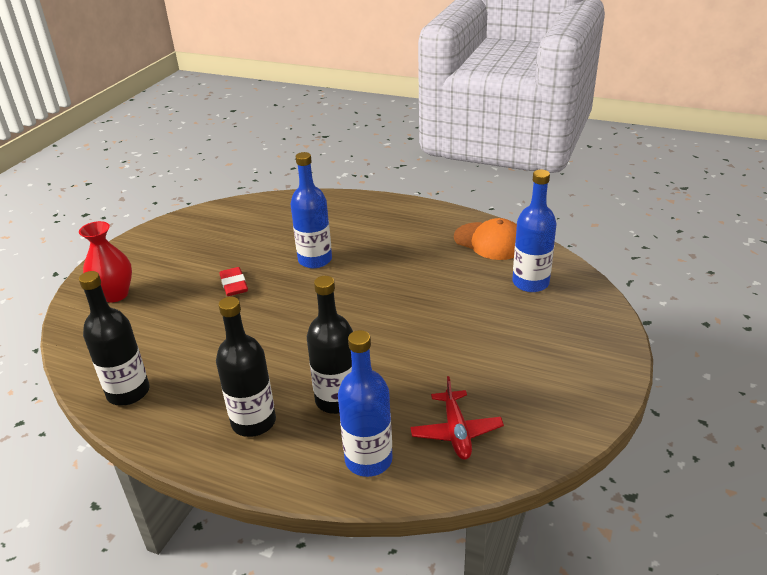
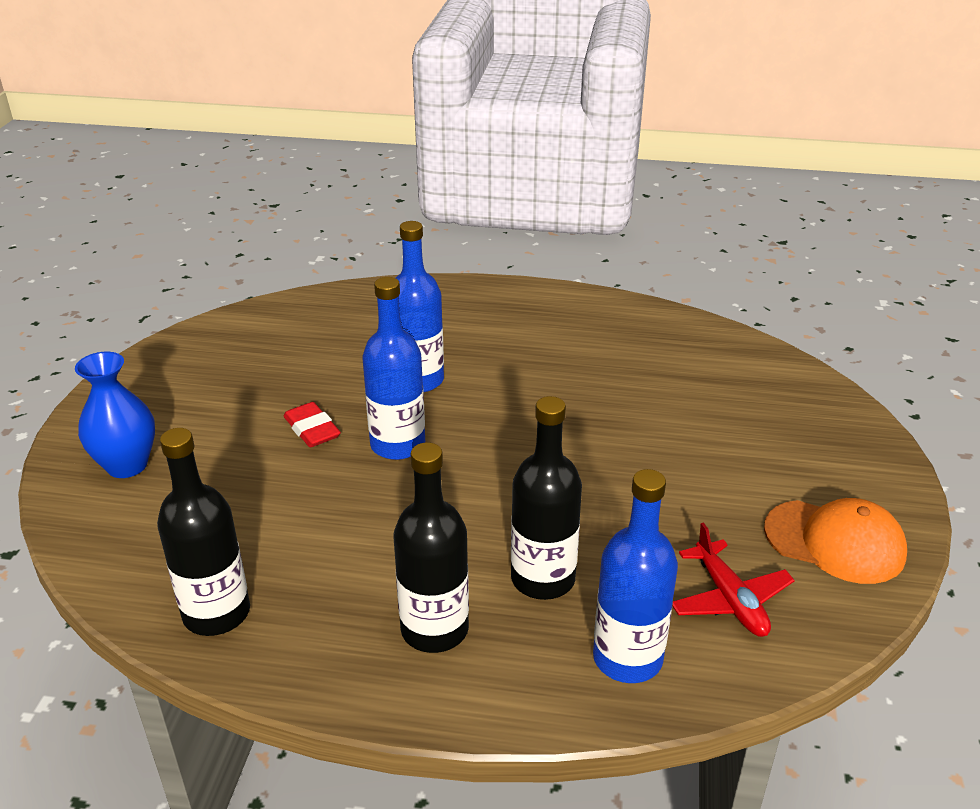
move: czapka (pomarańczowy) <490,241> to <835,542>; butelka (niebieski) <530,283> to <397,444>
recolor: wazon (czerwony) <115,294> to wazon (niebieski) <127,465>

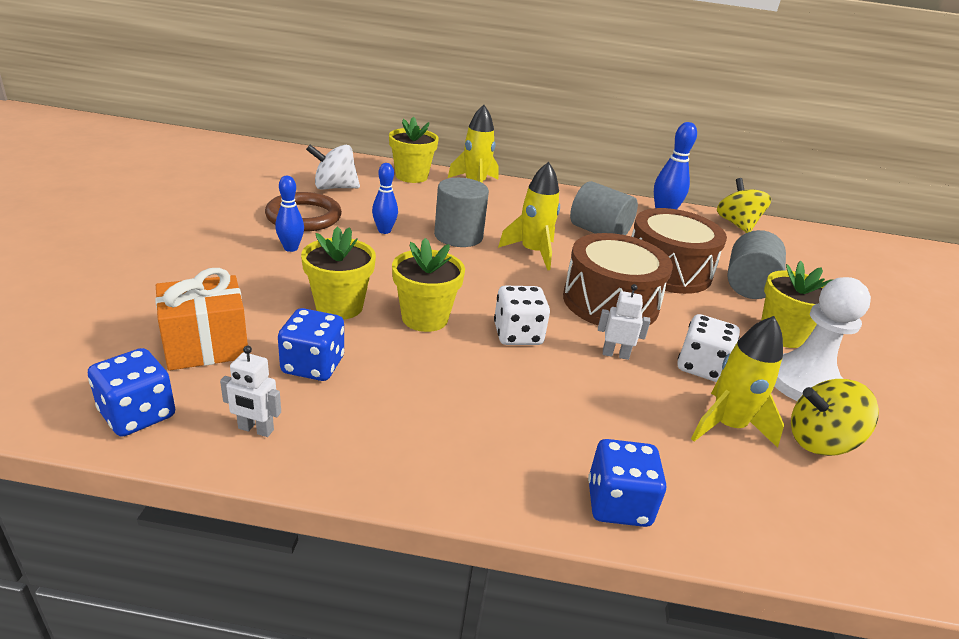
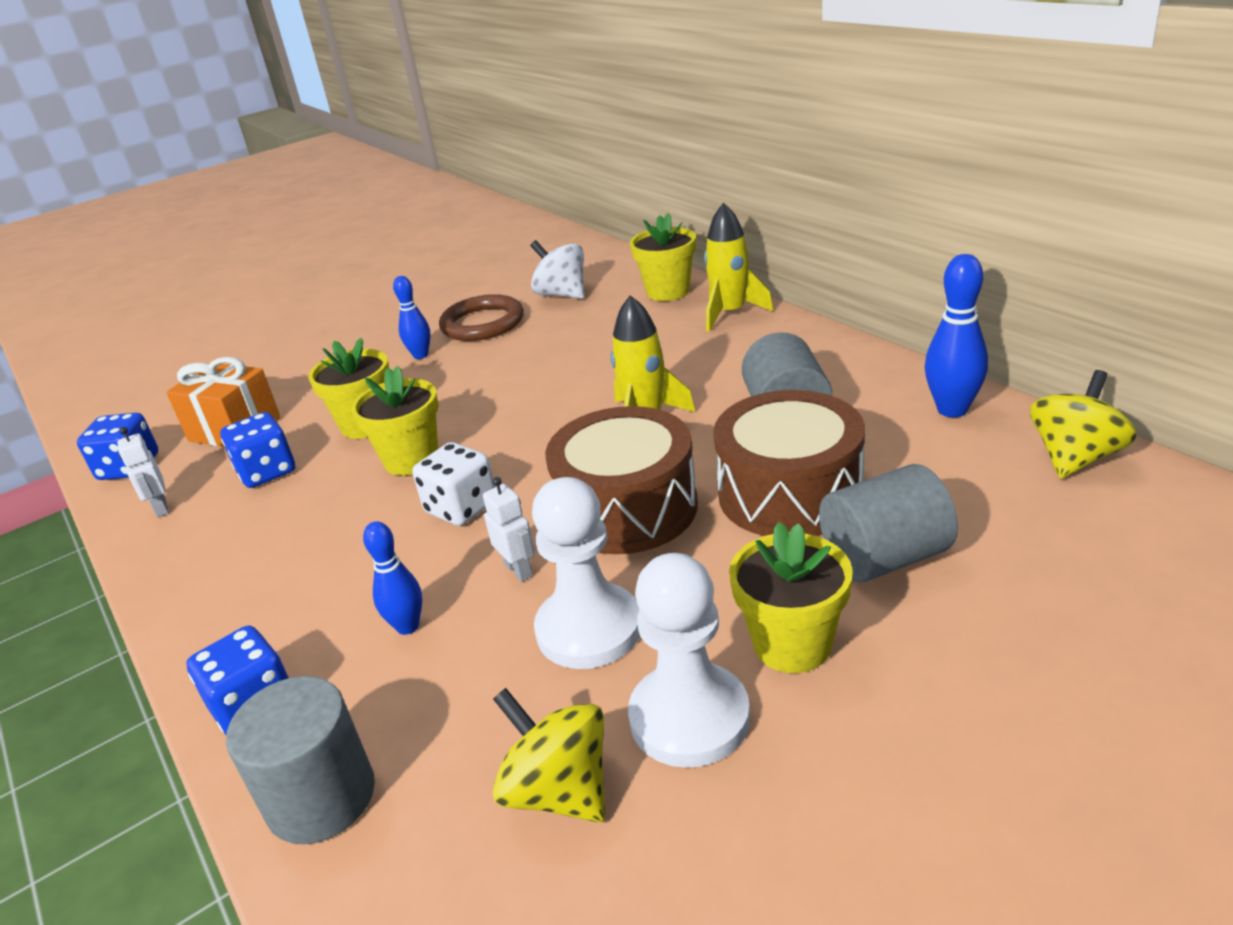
delete: rakieta (żółty) <727,425>
move: kręgiel (niebieski) <384,231> to <407,626>; walec (szary) <458,236> to <321,797>
replace: kostka do gry (biały) <701,367> to pionek (biały) <589,629>

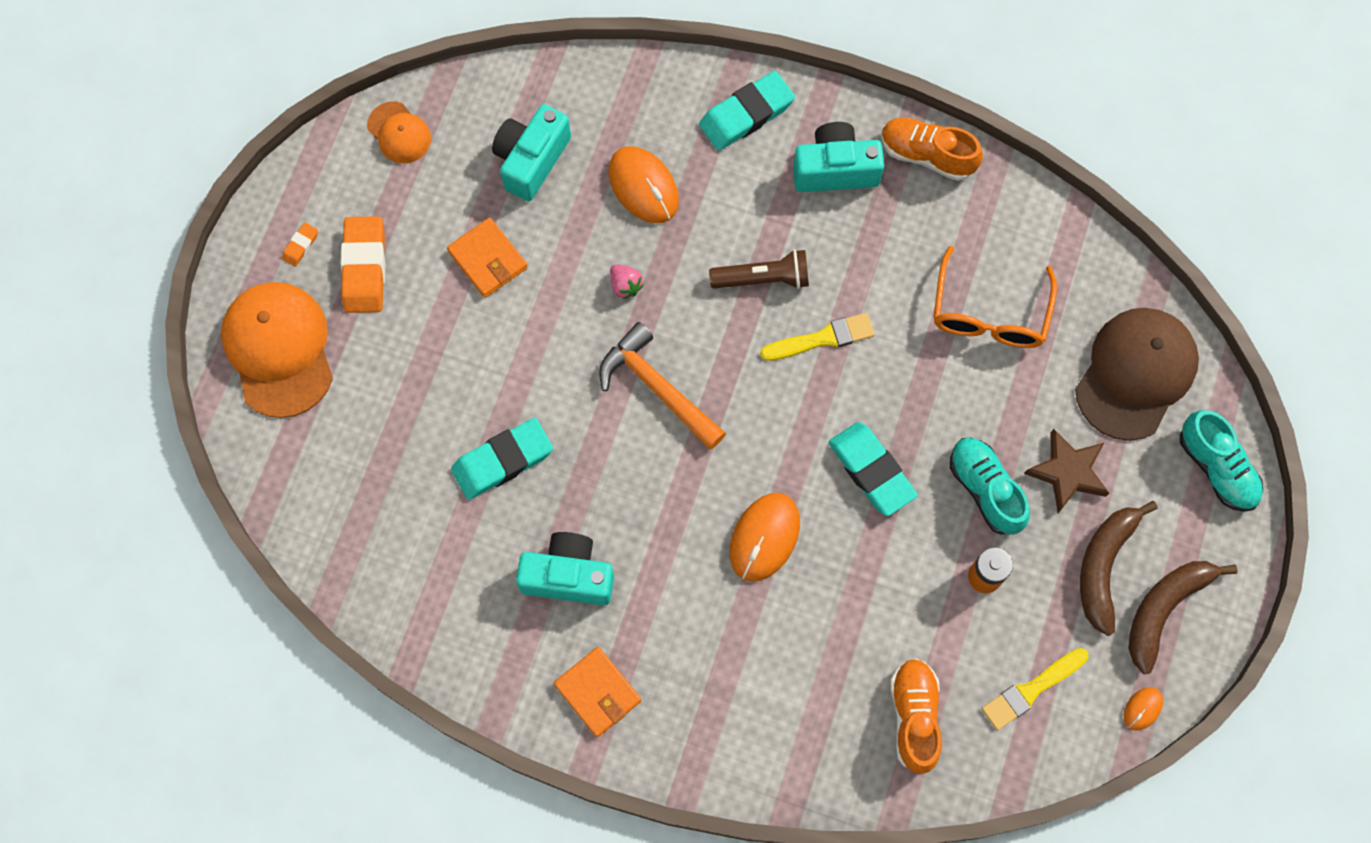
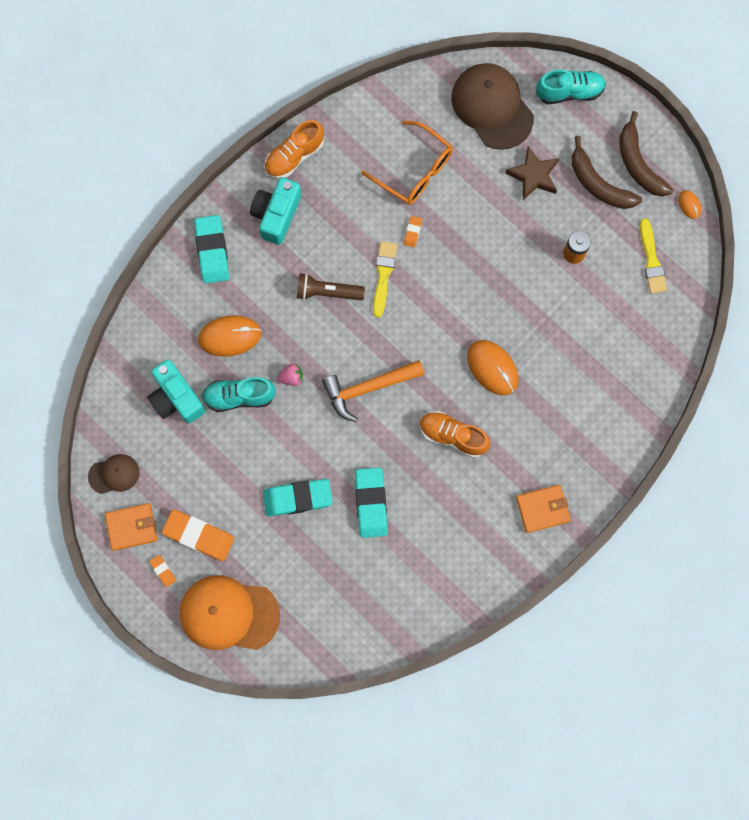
delete: aparat fotograficzny (turkusowy) <568,576>
insert: gumka do mazania (pomarańczowy) <412,232>
move: portfel (pomarańczowy) <488,259> to <131,527>; gumka do mazania (turkusowy) <871,471> to <297,498>; but (pomarańczowy) <914,717> to <453,436>; but (turkusowy) <985,489> to <239,396>
recolor: czapka (pomarańczowy) <399,133> to czapka (brązowy) <114,474>
rotate: latarka (brązowy) <763,278> = <327,292> 105 degrees counterclockwise

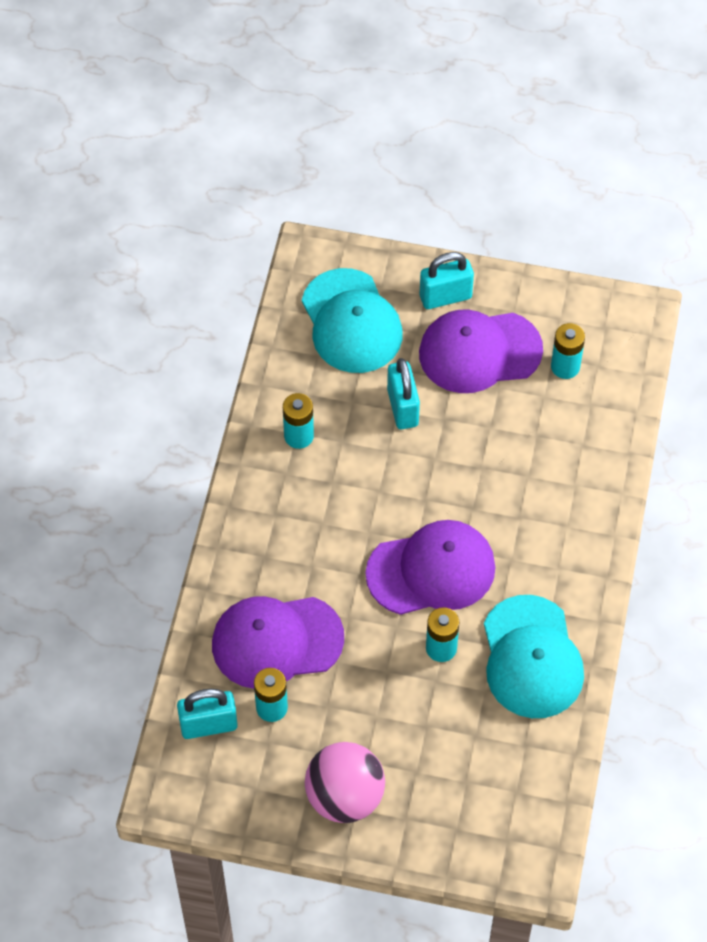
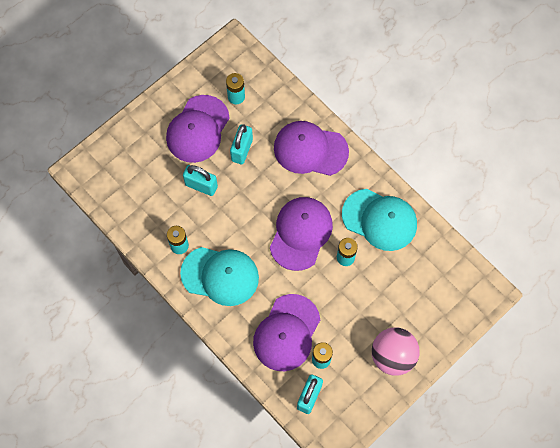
insert: czapka (fioletowy) <310,149>
move: czapka (turkusowy) <351,322> to <220,276>; kłódka (turkusowy) <445,297> to <242,150>

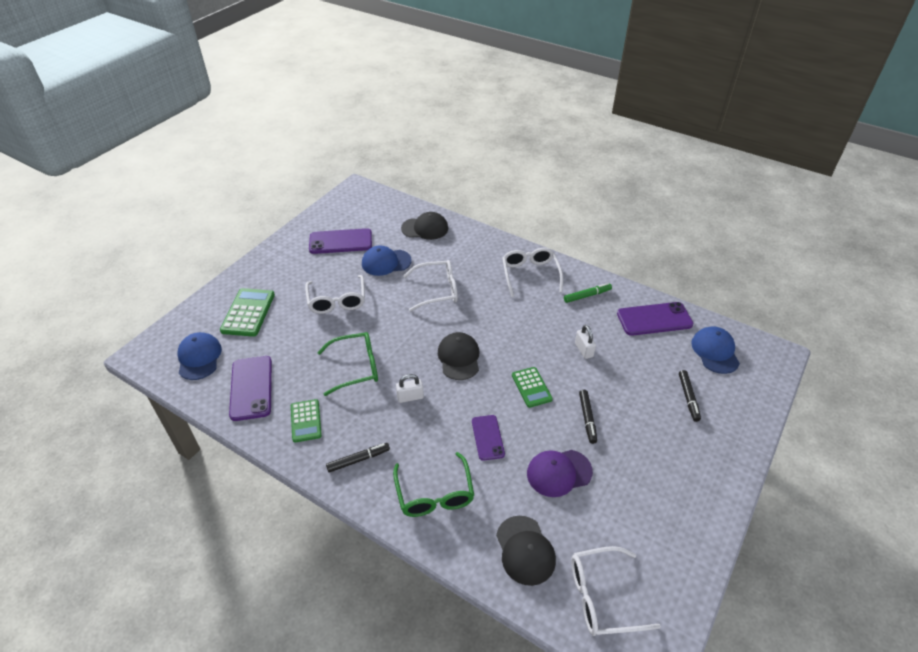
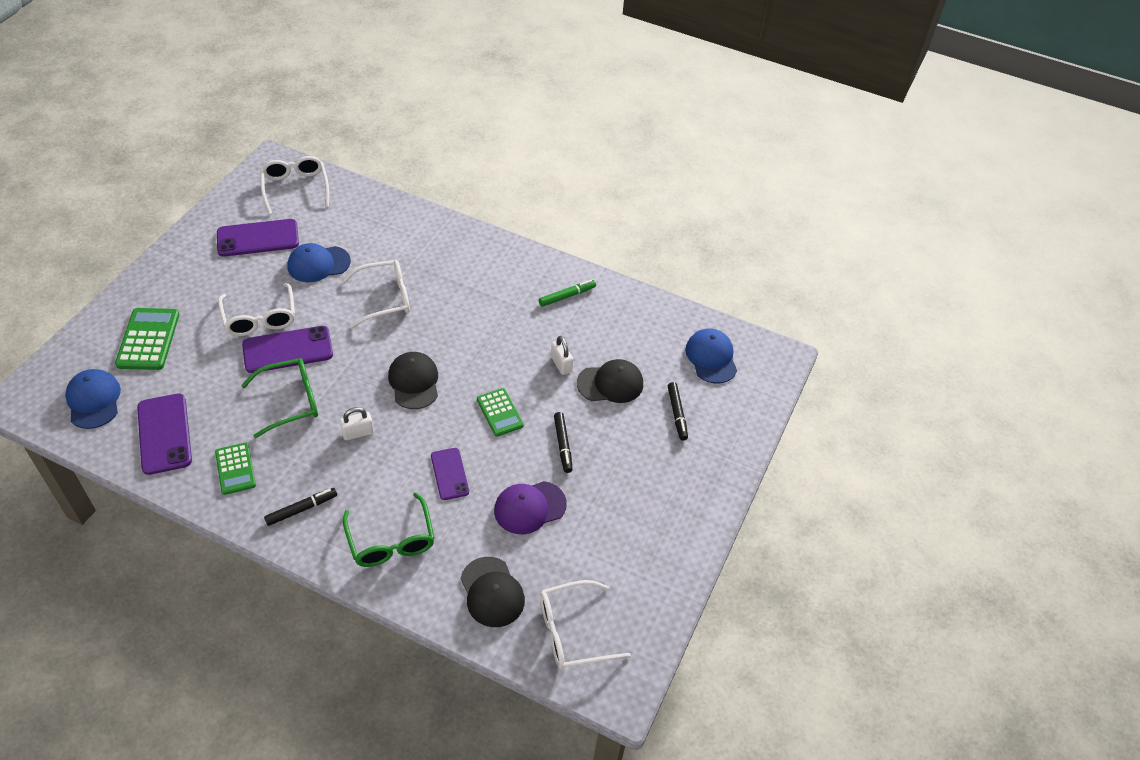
move: czapka (czarny) <425,228> to <610,383>; okulary (biały) <530,274> to <295,188>; telefon (fioletowy) <654,319> to <288,350>

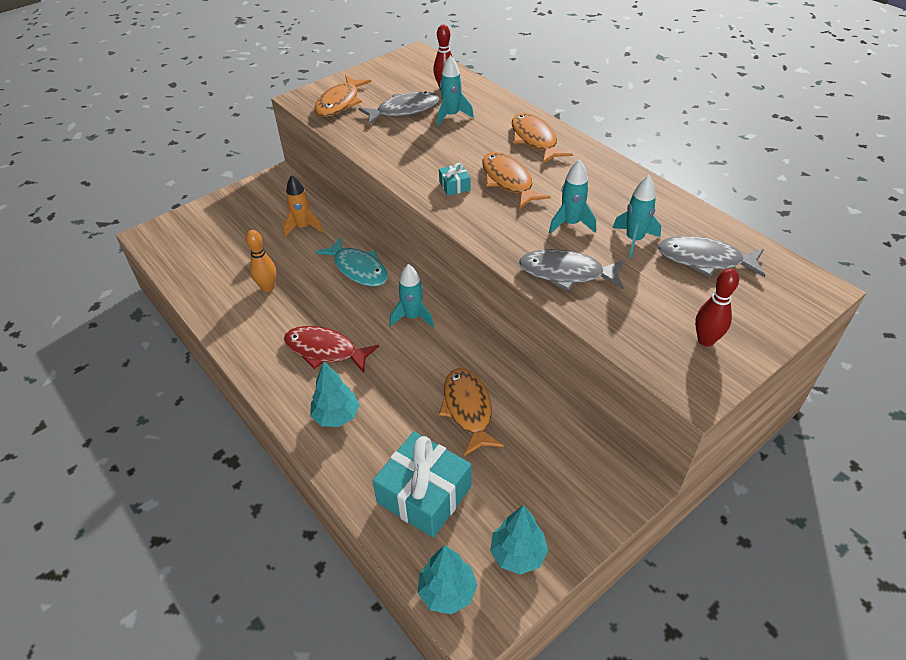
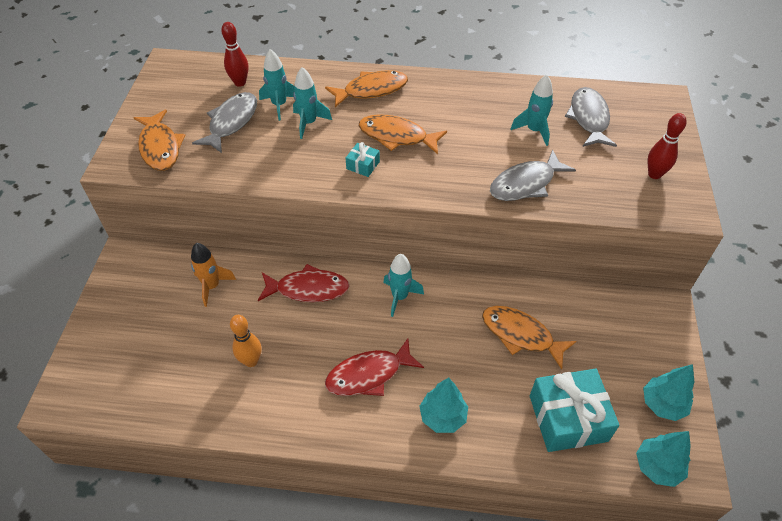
move: rakieta (turkusowy) <570,224> to <309,123>
recolor: ryba (turkusowy) <358,269> to ryba (czerwony) <308,289>
rotate: ryba (pomarańczowy) <535,140> = <371,90> 135 degrees clockwise; ryba (szary) <704,260> = <589,118> 120 degrees clockwise

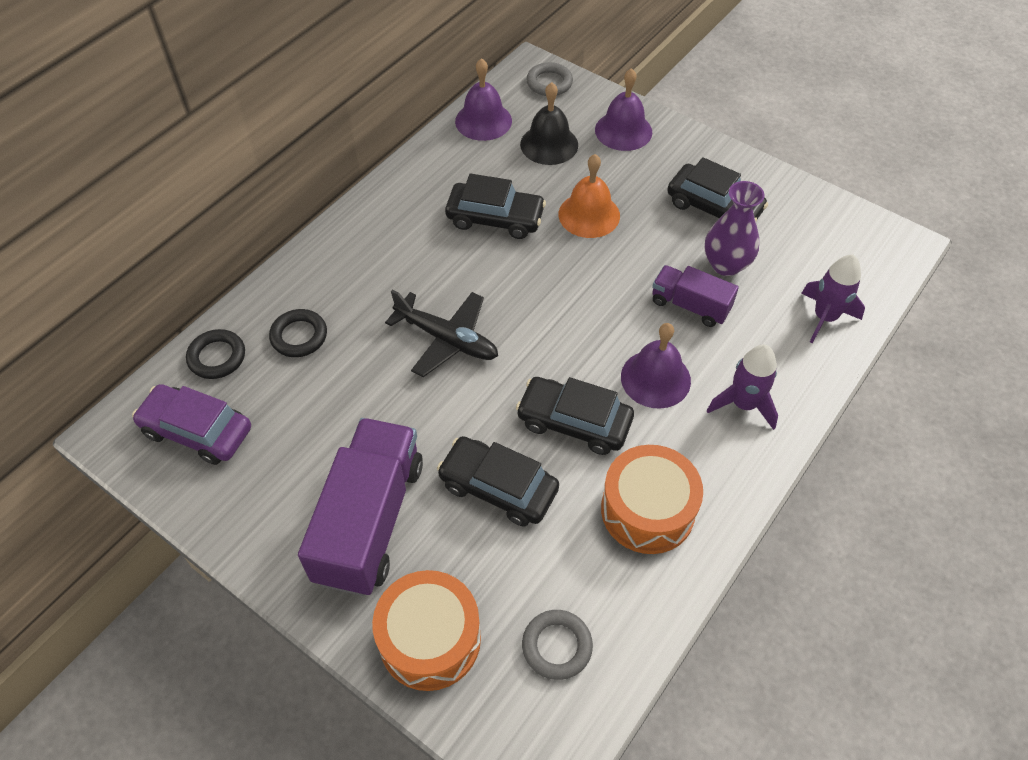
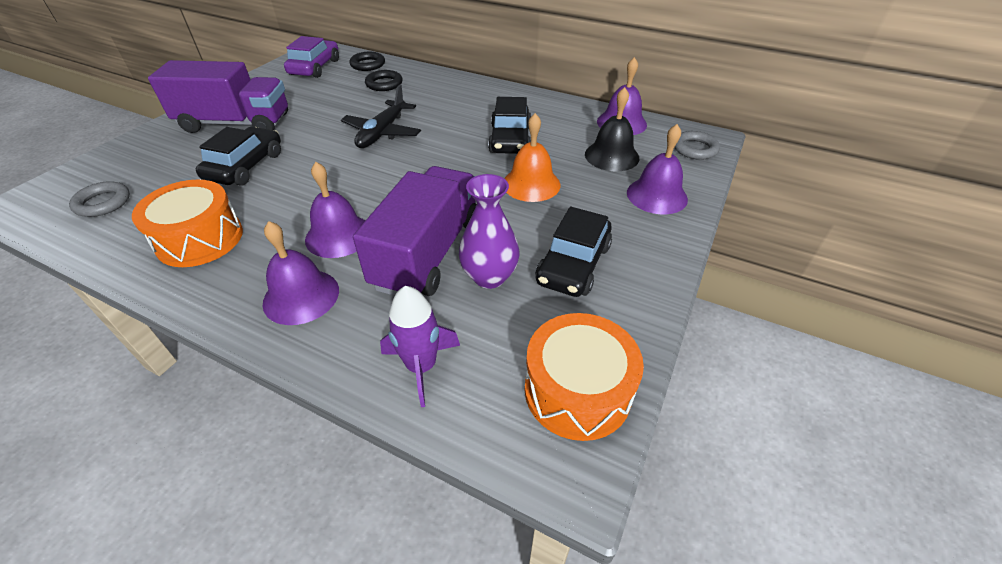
delete: samochód (czarny) <574,422>
move: bęben (pomarańczowy) <430,639> to <577,390>
replace: rakieta (fioletowy) <743,404> to dzwonek (fioletowy) <301,296>
resize: ciężarówka (fioletowy) <690,306> = <428,253> x1.83

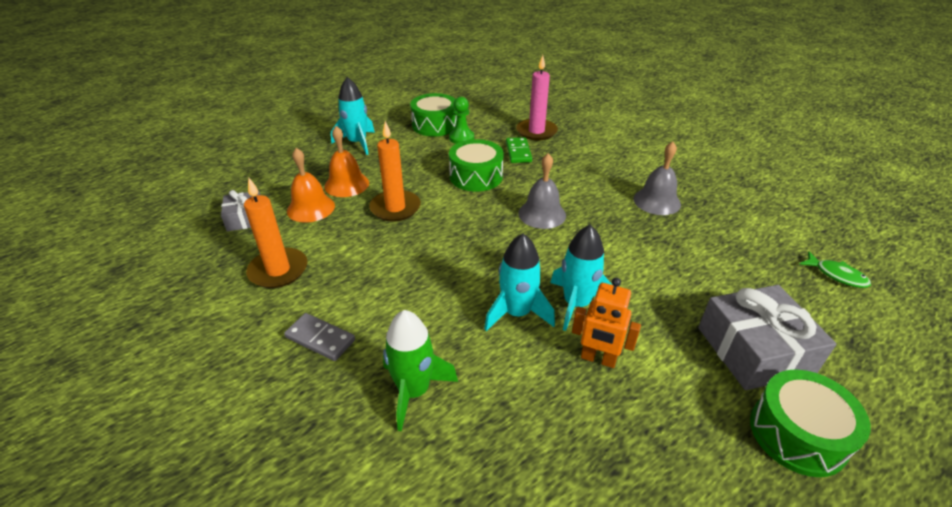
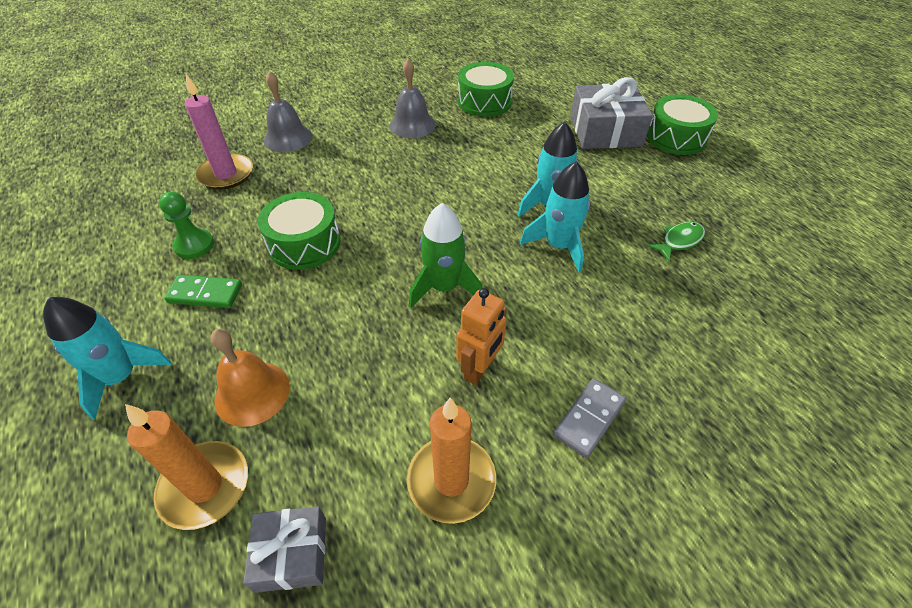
delete: dzwonek (pomarańczowy) <311,208>
move: świeca (pomarańczowy) <395,208> to <205,486>; rakieta (zielony) <414,391> to <444,287>; bęben (zielony) <435,125> to <484,102>; kostka domina (zielony) <518,152> to <205,294>; dzwonek (szary) <542,214> to <288,138>; robot (pomarańczowy) <598,359> to <479,369>; ryba (zielony) <836,275> to <679,241>

